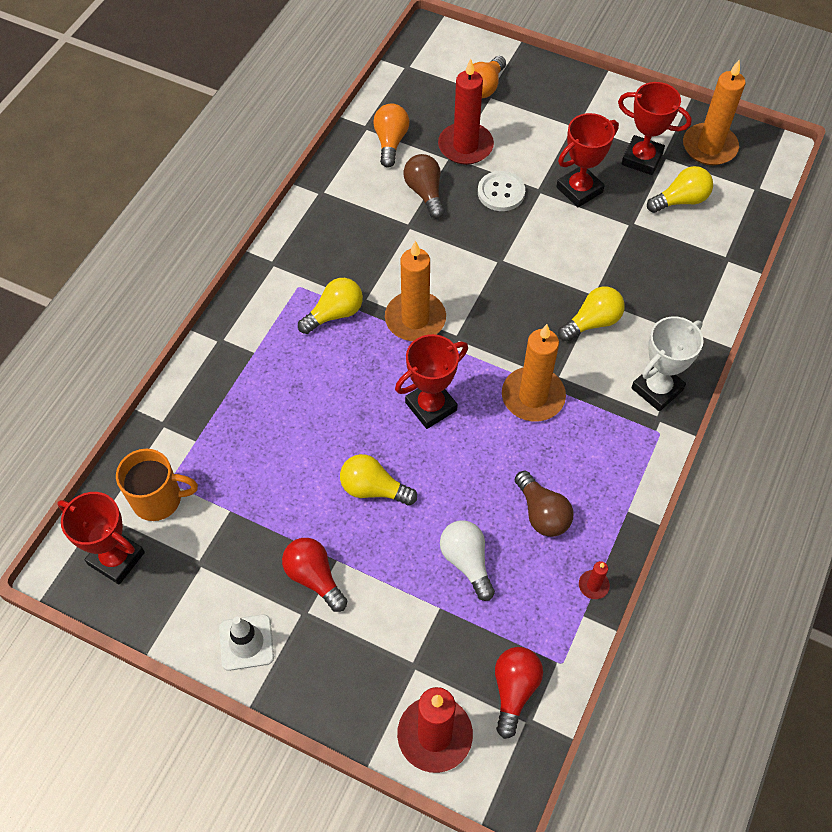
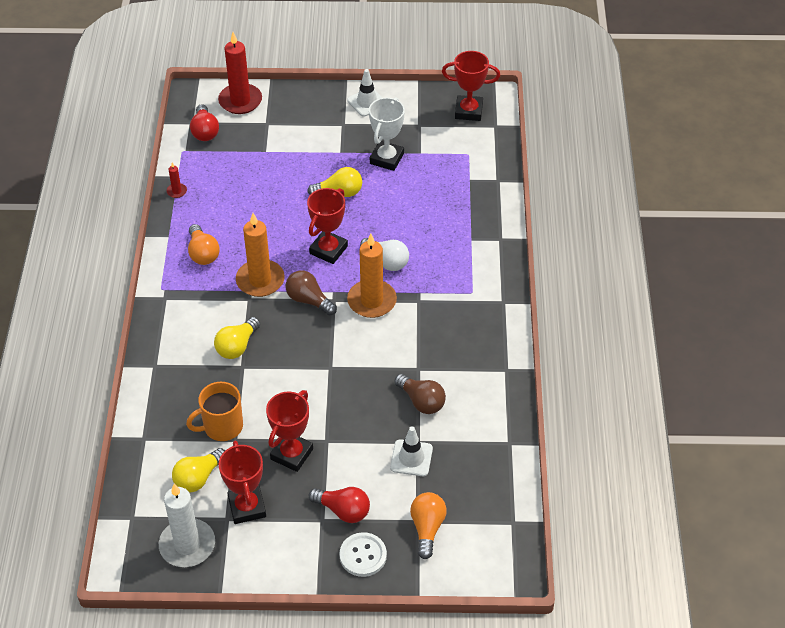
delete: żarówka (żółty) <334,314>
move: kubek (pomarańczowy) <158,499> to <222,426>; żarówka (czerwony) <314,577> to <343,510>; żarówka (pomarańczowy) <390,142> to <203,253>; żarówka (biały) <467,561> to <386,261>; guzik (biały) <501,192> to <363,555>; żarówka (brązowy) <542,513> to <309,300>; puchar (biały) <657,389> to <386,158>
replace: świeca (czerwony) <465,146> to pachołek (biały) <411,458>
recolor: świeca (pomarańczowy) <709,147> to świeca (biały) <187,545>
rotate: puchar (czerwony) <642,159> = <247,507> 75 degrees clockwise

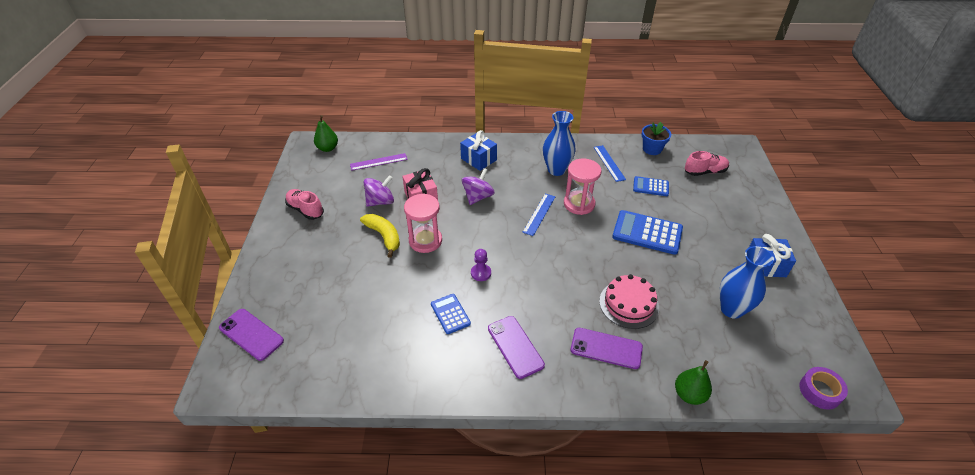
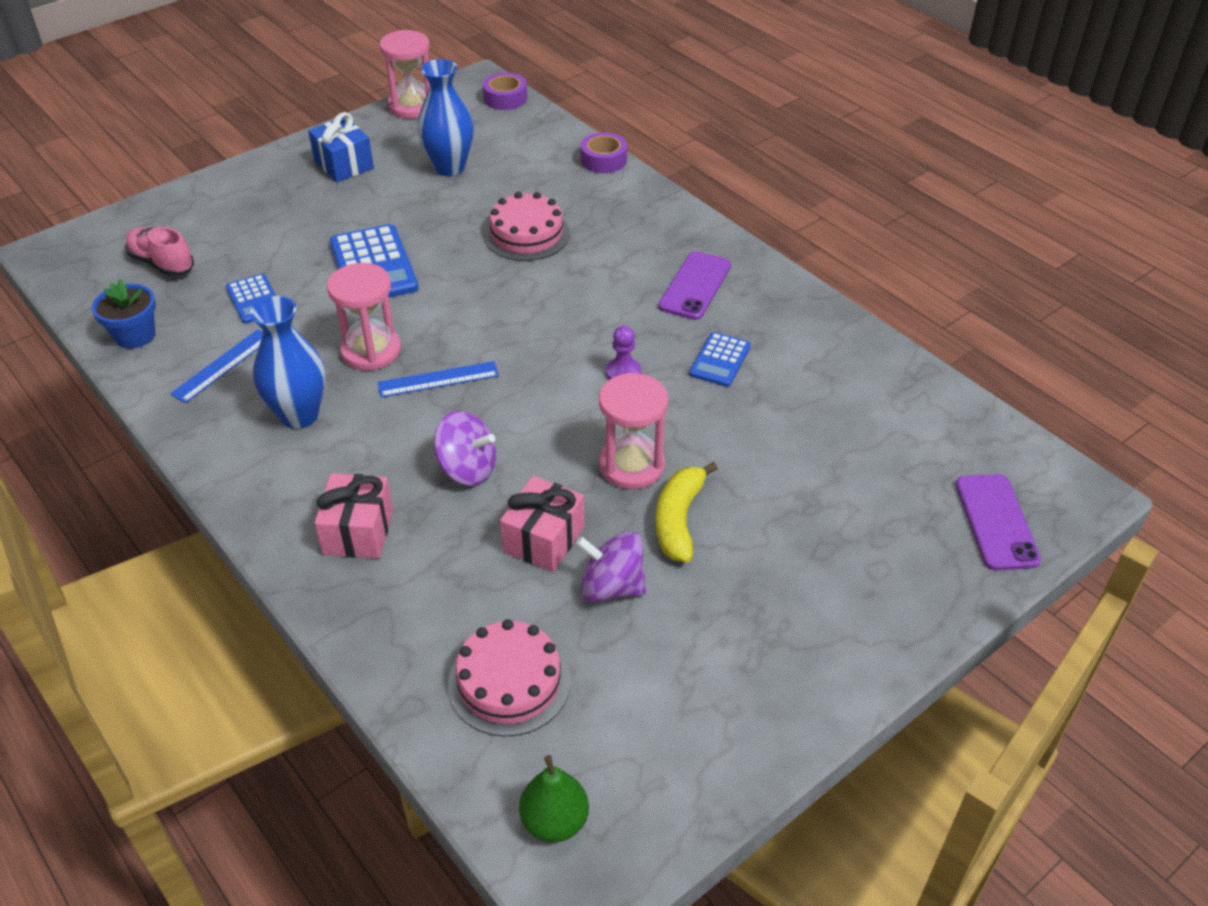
delete: but (różowy) <305,210>; telefon (fioletowy) <606,348>
insert: klepsydra (różowy) <412,106>
replace: linijka (fioletowy) <378,162> to tort (różowy) <509,682>; gruszka (zielony) <689,394> to taśma klejąca (fioletowy) <603,160>
recolor: prezent (niebieski) <478,159> to prezent (różowy) <358,531>
rotate: bączek (fioletowy) <478,197> = <467,469> 150 degrees counterclockwise

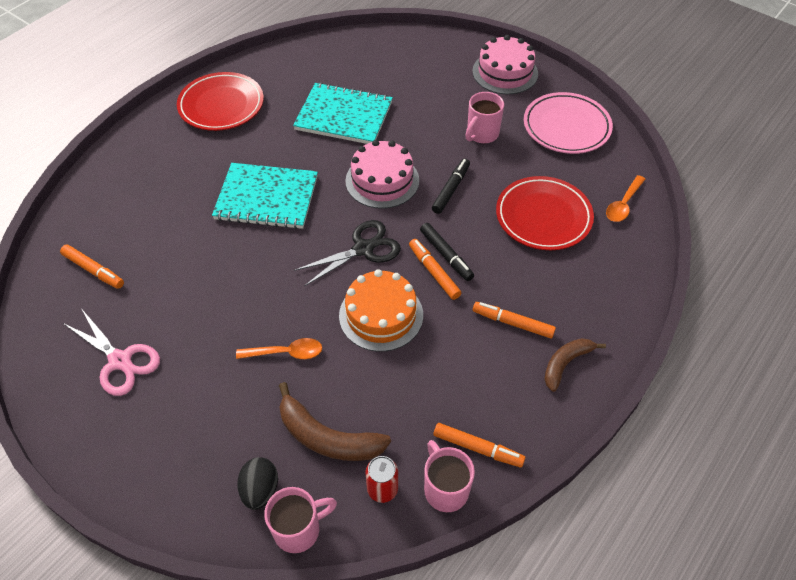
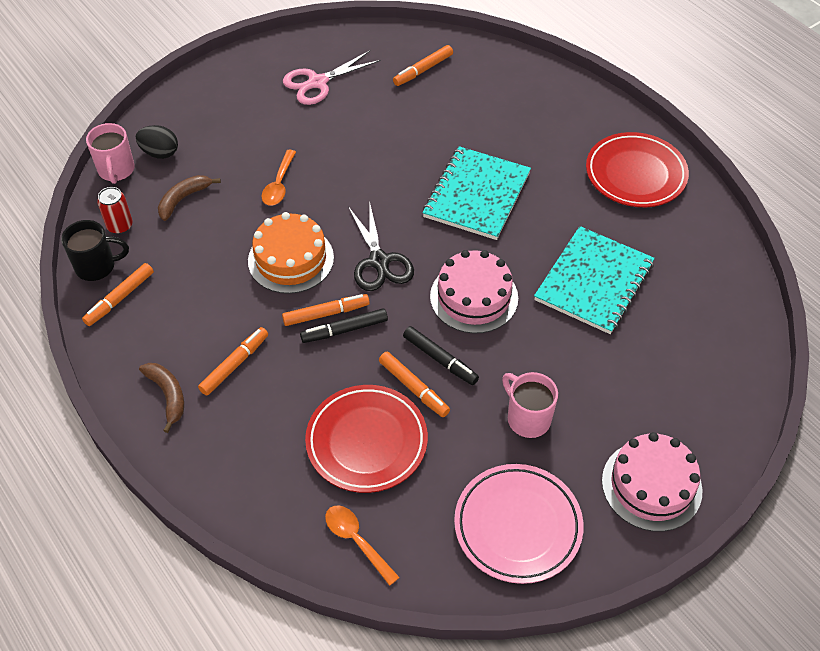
insert: flamaster (pomarańczowy) <413,388>
recolor: kubek (różowy) <445,489> to kubek (czarny) <97,266>
resize: banan (brązowy) <327,437> = <183,199> x0.65

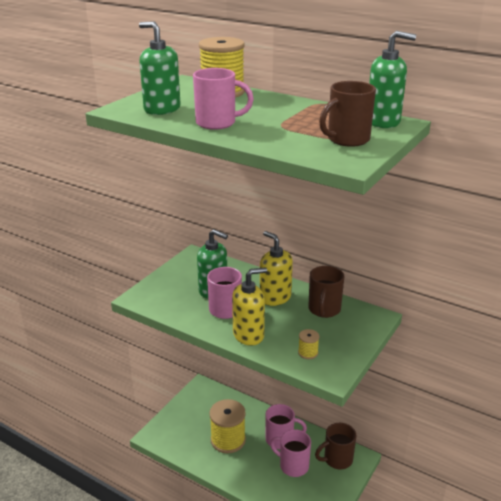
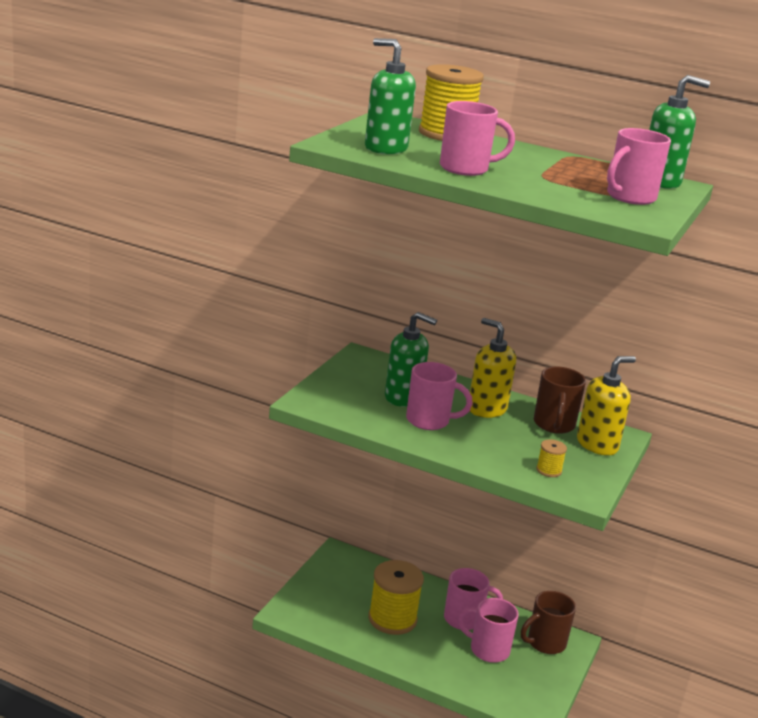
move: dozownik mydła (żółty) <248,335> to <597,445>
recolor: kubek (brązowy) <347,140> to kubek (różowy) <629,197>

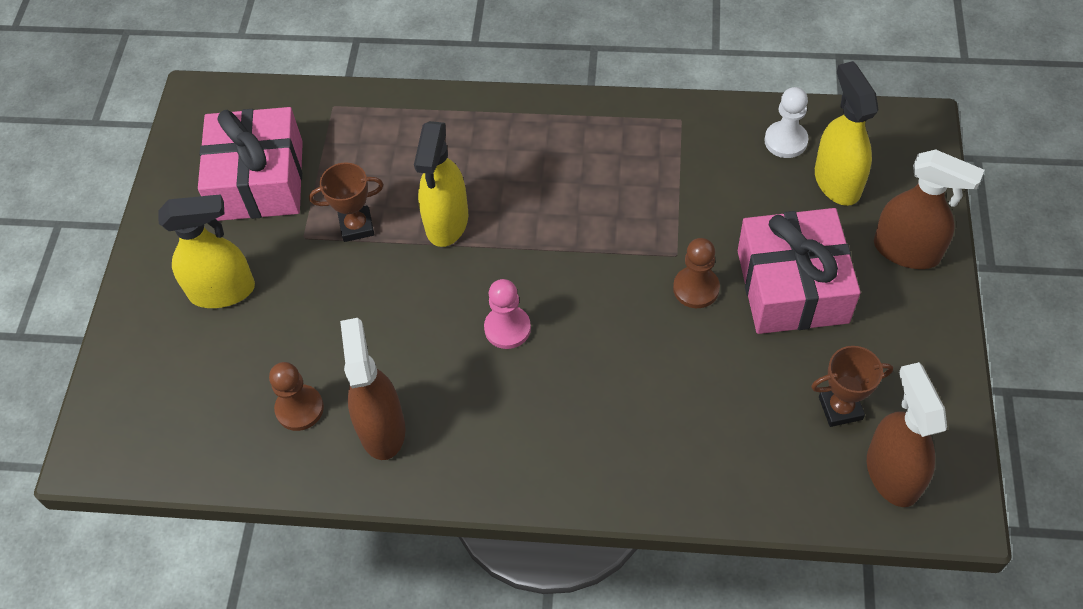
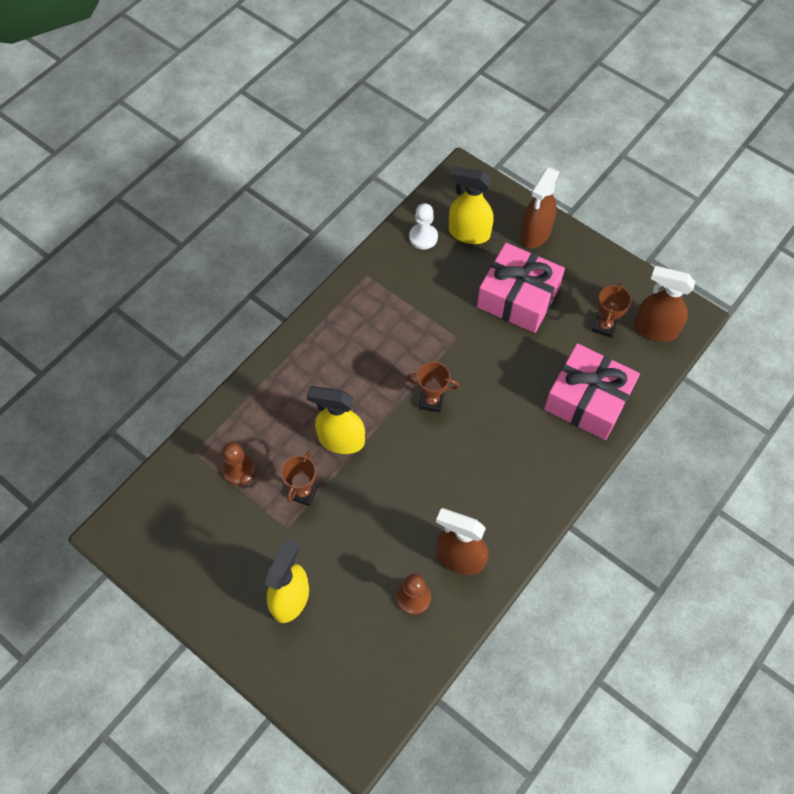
delete: pionek (różowy) <507,328>
insert: puchar (brązowy) <431,401>
move: prezent (różowy) <259,180> to <587,400>; pionek (brązowy) <696,288> to <239,470>
rotate: spryskiwacz (żółty) <447,222> = <341,440> 150 degrees clockwise; spryskiwacz (brązowy) <907,251> = <535,233> 150 degrees clockwise

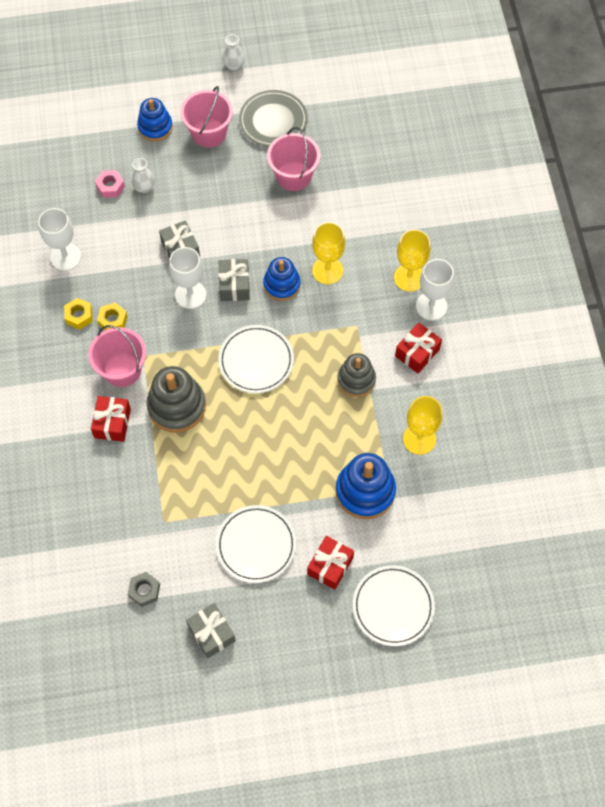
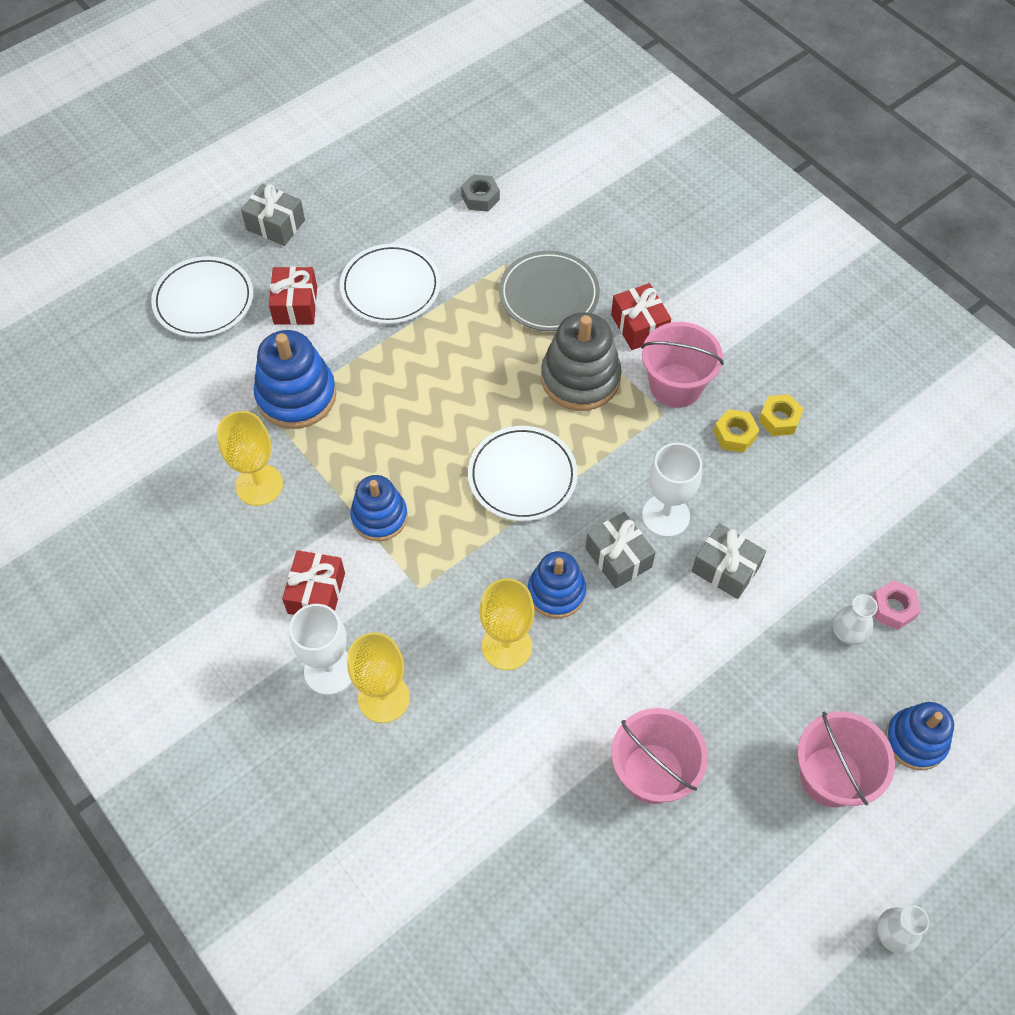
delete: kielich (biały) <65,257>
move: prezent (szary) <211,633> to <275,225>; talerz (szary) <273,121> to <549,294>
recolor: zabawka nakładanka (szary) <356,380> to zabawka nakładanka (niebieski) <379,517>

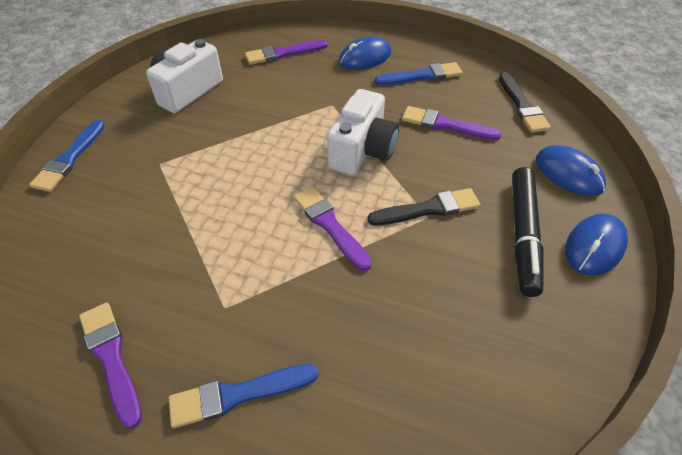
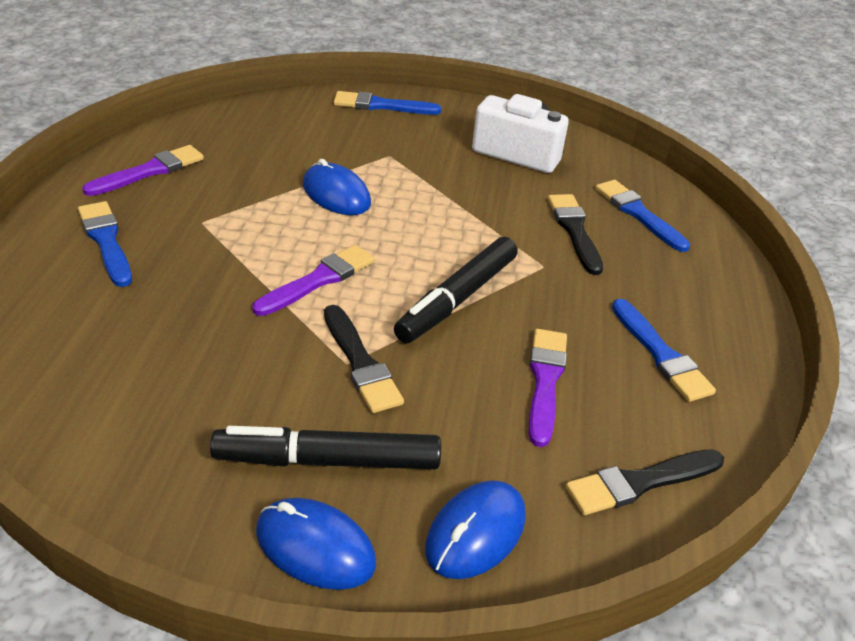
insert: pędzel (czarny) <574,231>
move: myszka (niebieski) <365,57> to <336,194>
replace: aparat fotograficzny (biały) <362,151> to flamaster (czarny) <457,299>
recolor: pędzel (fioletowy) <283,53> to pędzel (niebieski) <638,214>

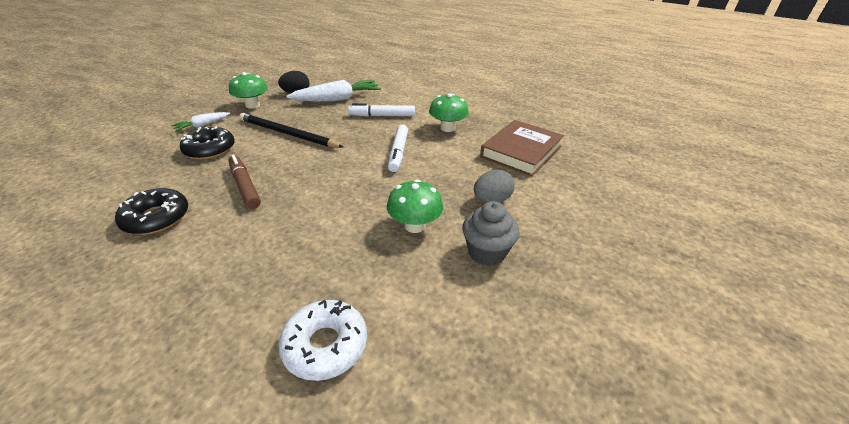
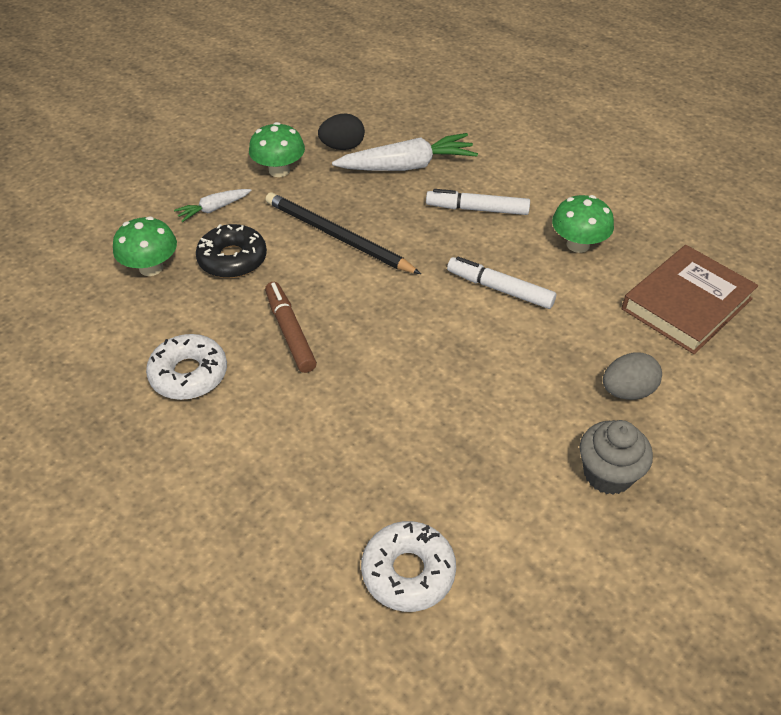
move: grzyb (zielony) <415,225> to <151,267>
recolor: donut (czarny) <156,218> to donut (biały) <189,374>
rotate: flamaster (biały) <398,152> = <500,289> 105 degrees clockwise

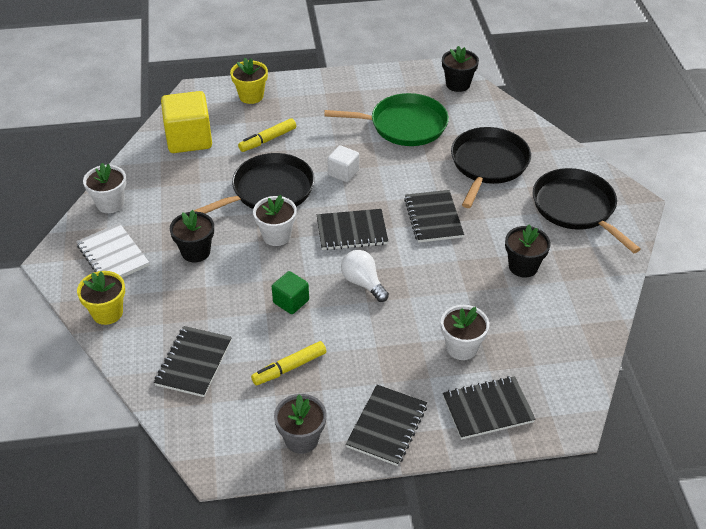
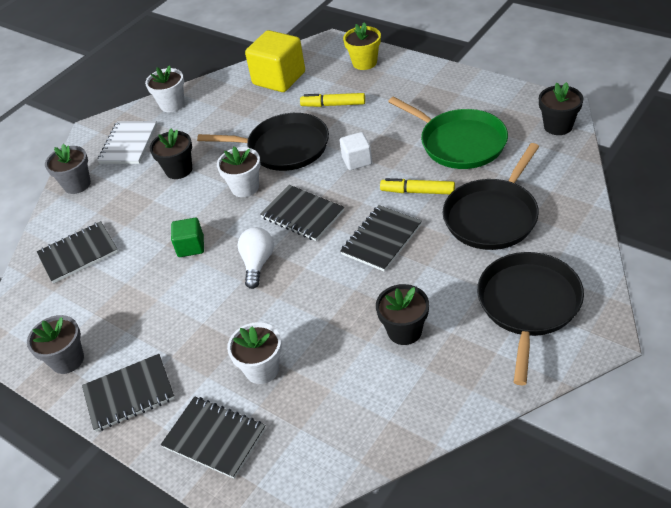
move: flamaster (żółty) <289,368> to <418,192>
recolor: doniczka (żółty) <107,313> to doniczka (szary) <77,184>
rotate: patelnia (czarny) <488,164> = <493,216> 150 degrees clockwise

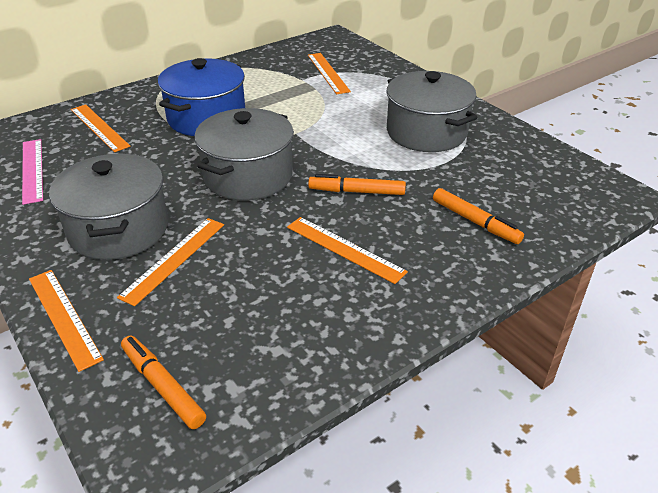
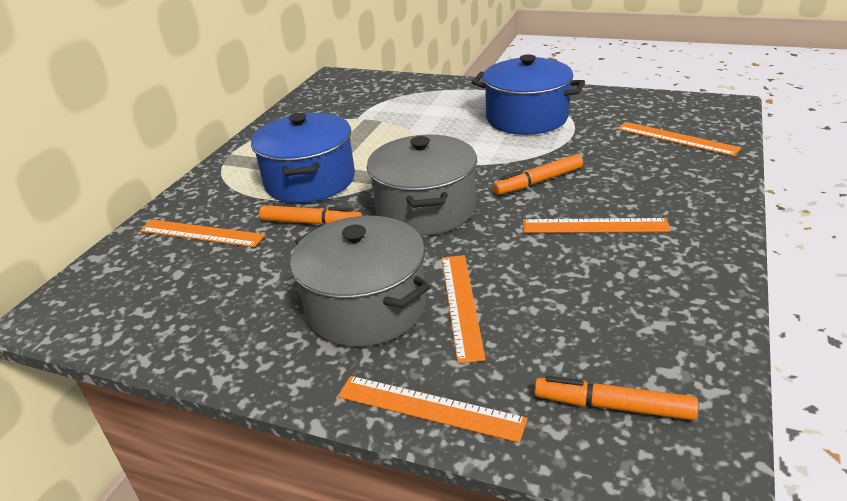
delete: linijka (różowy) <32,170>
move: linijka (pomarańczowy) <328,73> to <676,138>; flamaster (pomarańczowy) <475,222> to <311,223>
recolor: garnek (szary) <426,132> to garnek (niebieski) <527,118>

